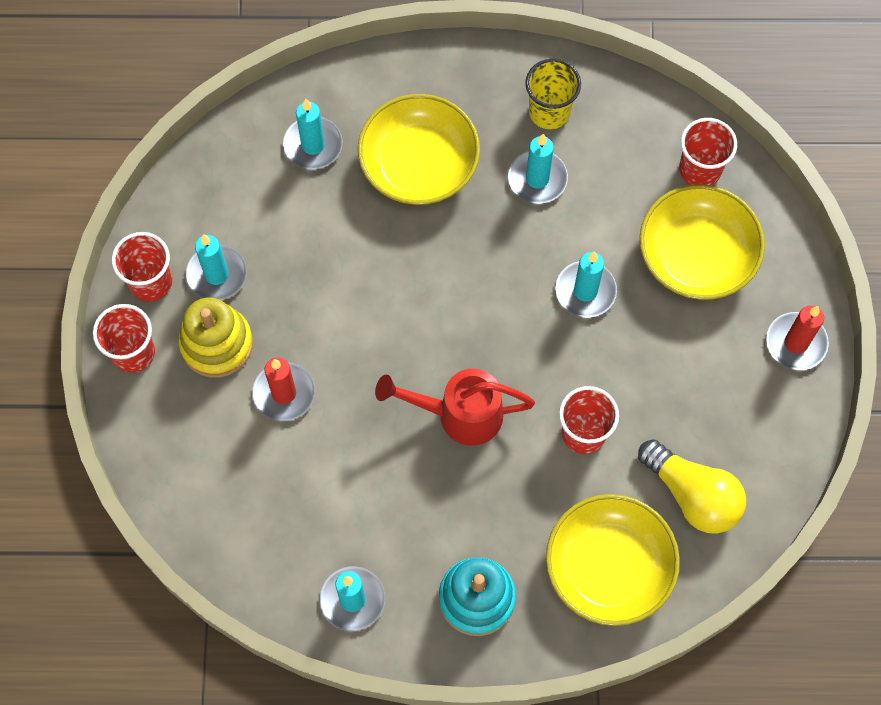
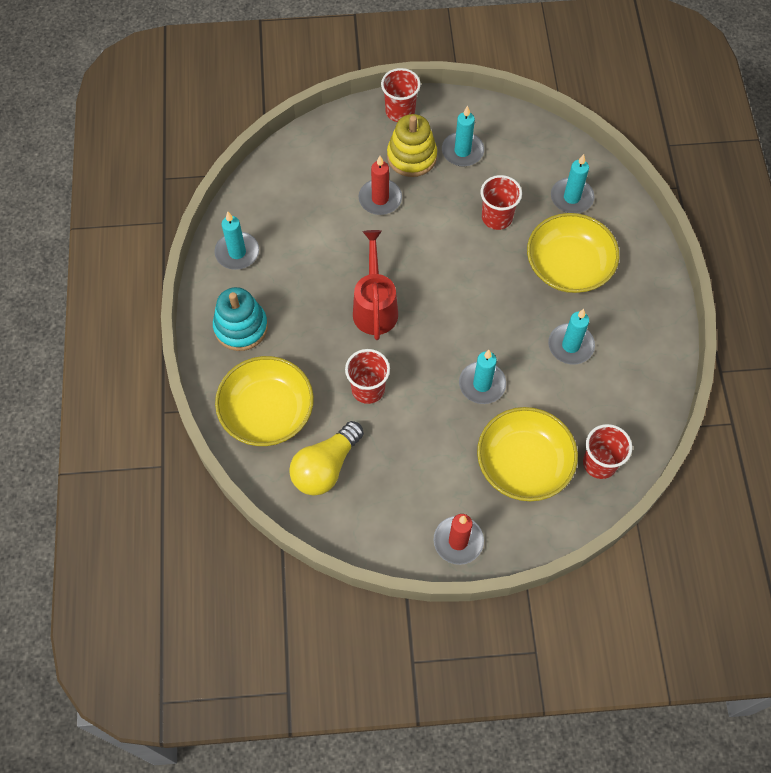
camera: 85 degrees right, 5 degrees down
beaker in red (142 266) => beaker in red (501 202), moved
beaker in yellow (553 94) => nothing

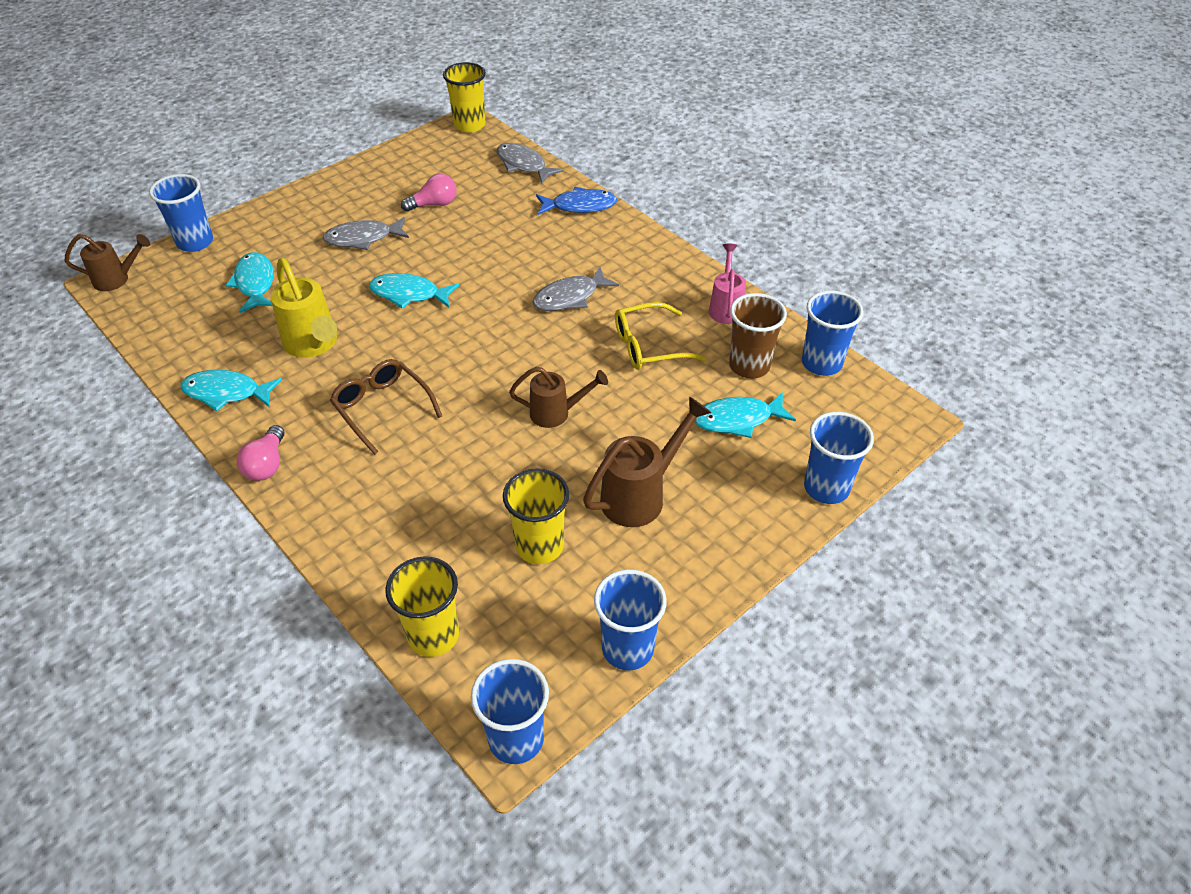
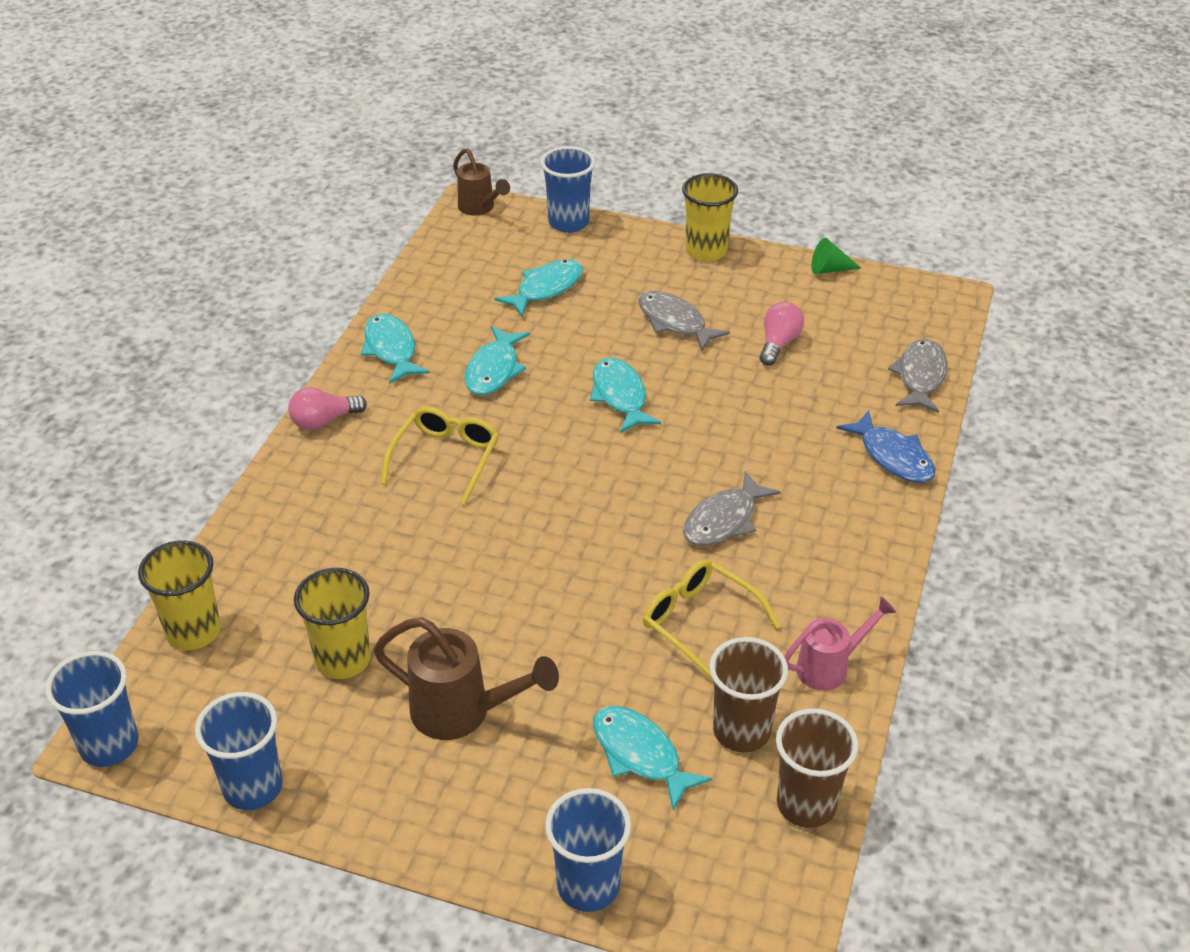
camera: 60 degrees right, 5 degrees down
spectacles in russet (386 407) => spectacles in yellow (440 455)
sprinkling can in yellow (304 308) => fish in turquoise (497 360)
beaker in yellow (464 97) => beaker in yellow (710 217), moved
fish in ash-grey (576 289) => fish in ash-grey (732 508), 75 degrees counterclockwise
bulb in rose-pink (429 193) => bulb in rose-pink (782 334), 105 degrees counterclockwise
beaker in cobalt (832 333) => beaker in russet (817 768)
nothing => cone shape in green (836 256)
sprinkling can in russet (558 397) => nothing

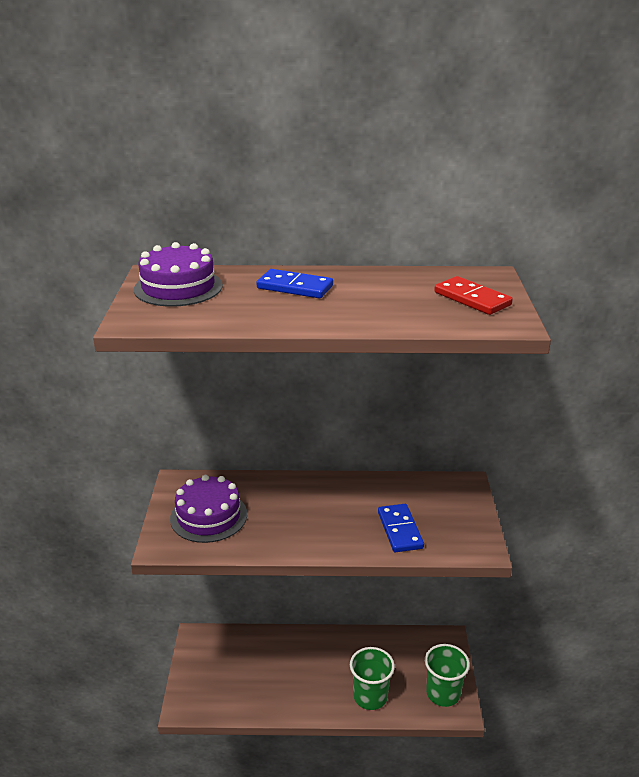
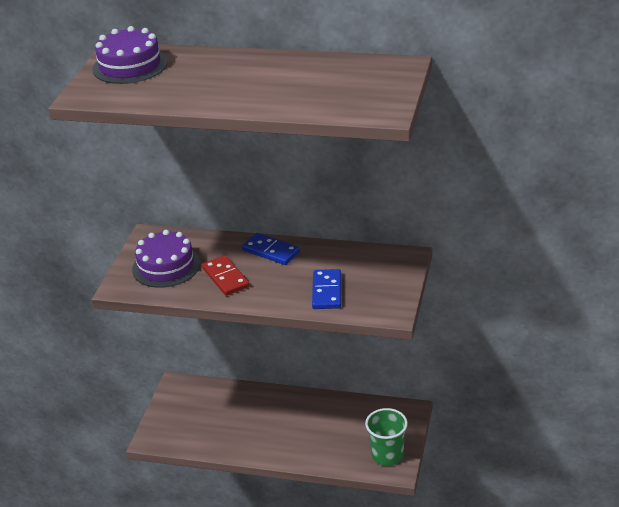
camera: 15 degrees right, 5 degrees up
domino in red (473 295) => domino in red (226 275), moved
domino in cobalt (294 283) => domino in cobalt (271 249), moved
beaker in green (372 678) => nothing

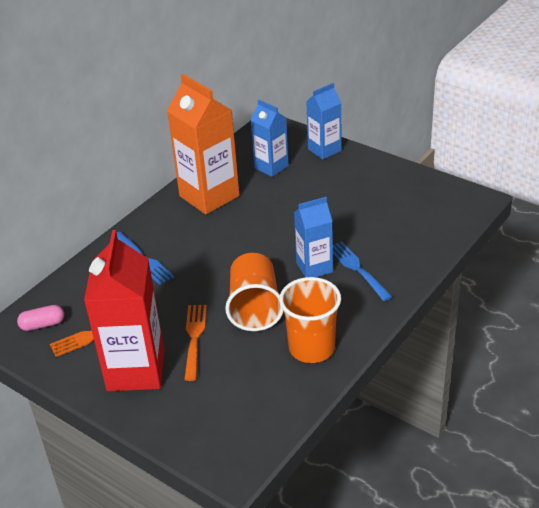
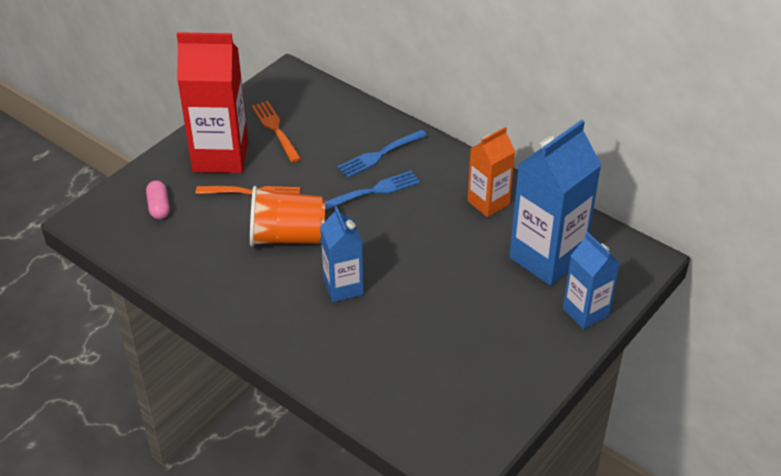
camera: 90 degrees right, 5 degrees up
pill shape in rose-pink (40 318) => pill shape in rose-pink (158 199), moved
fork in cobalt (362 271) => fork in cobalt (372 190), moved
carton in orange (203 144) => carton in orange (491 172), x0.59
carton in cobalt (270 138) => carton in cobalt (555 202), x1.71
beaker in orange (310 320) => nothing

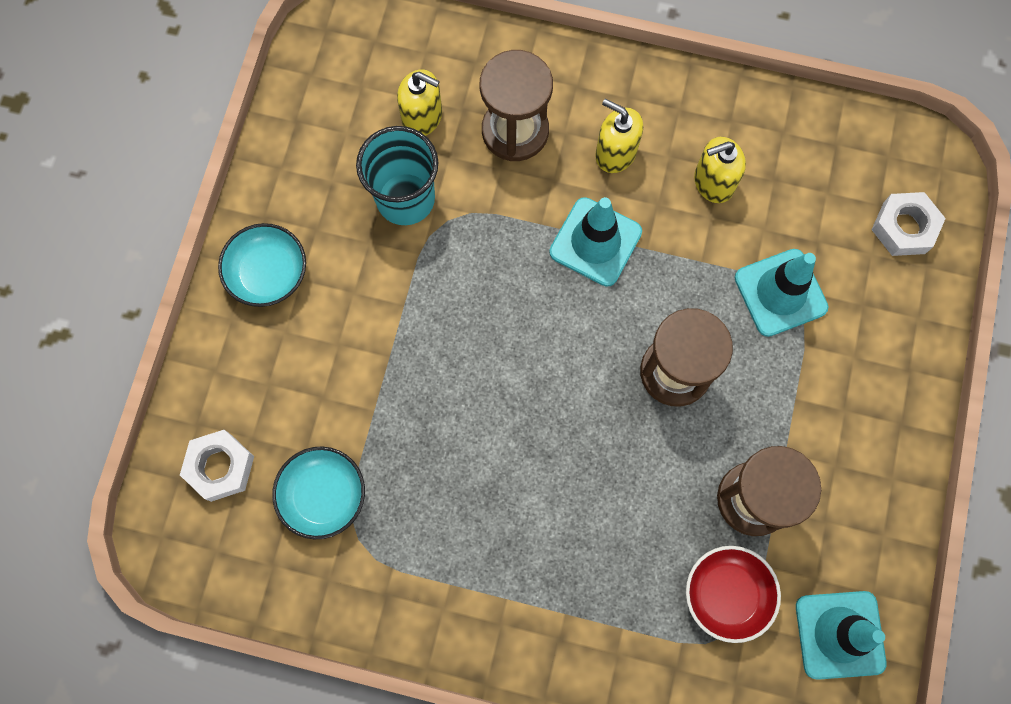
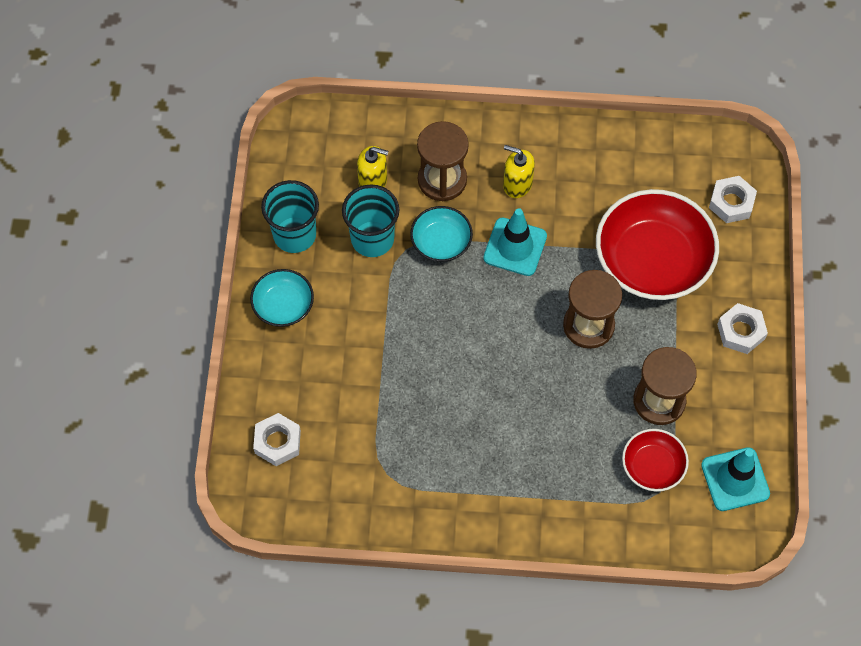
camera: 10 degrees left, 10 degrees down
nothing => beaker in turquoise (290 216)
deep dish in turquoise (318 493) => deep dish in turquoise (441 234), moved
traffic cone in turquoise (781 293) => deep dish in red (657 244)
nothing => hex nut in white (742 328)
soap pump in yellow (720 170) => nothing

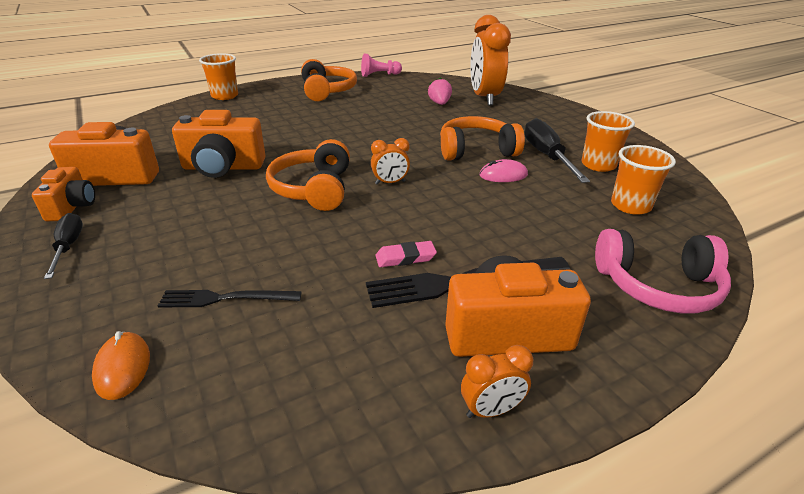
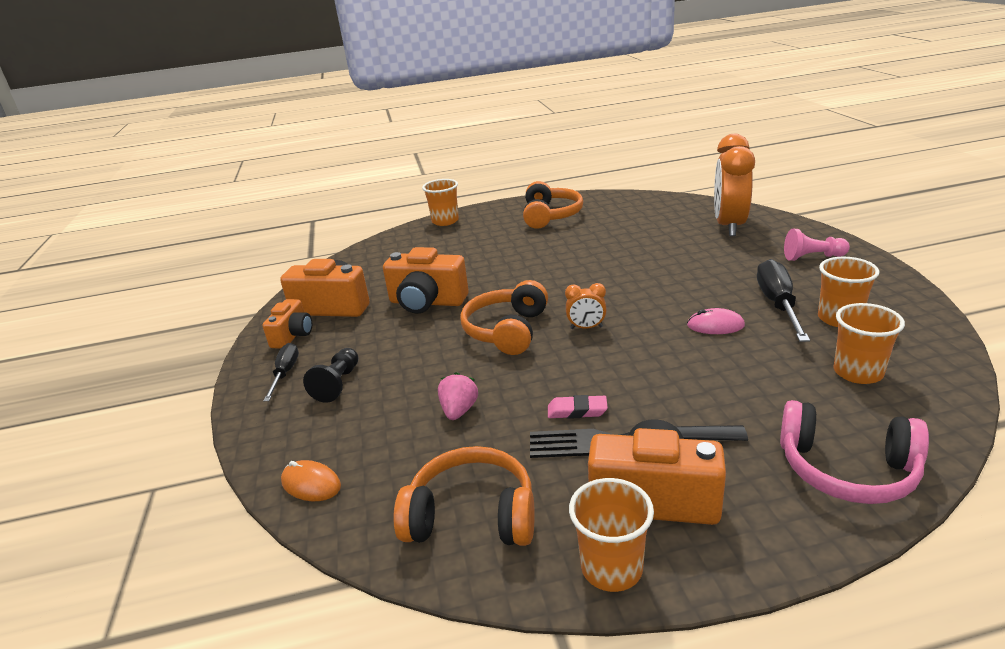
camera: 20 degrees right, 5 degrees down
mouse in orange (121 365) => mouse in orange (311 480), 60 degrees counterclockwise
nothing => pawn in jet-black (330 375)
headphones in orange (482 138) => headphones in orange (464 496), moved
strawberry in rose-pink (440 91) => strawberry in rose-pink (458 396), moved
clock in orange (497 381) => beaker in orange (611 535)
pawn in rose-pink (381 65) => pawn in rose-pink (817 245), moved
fork in jet-black (229 299) => nothing

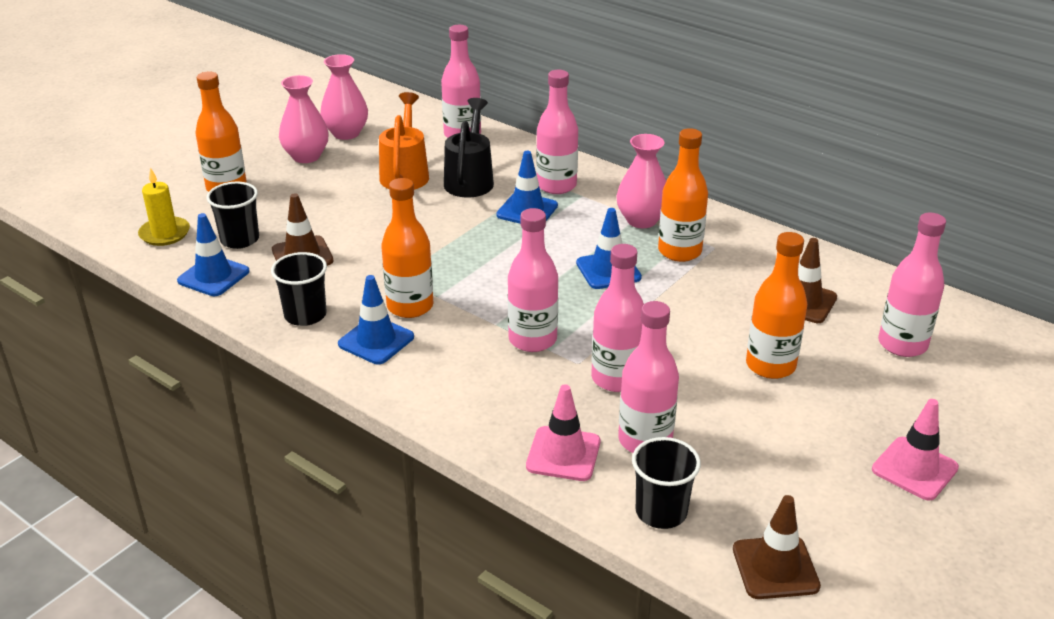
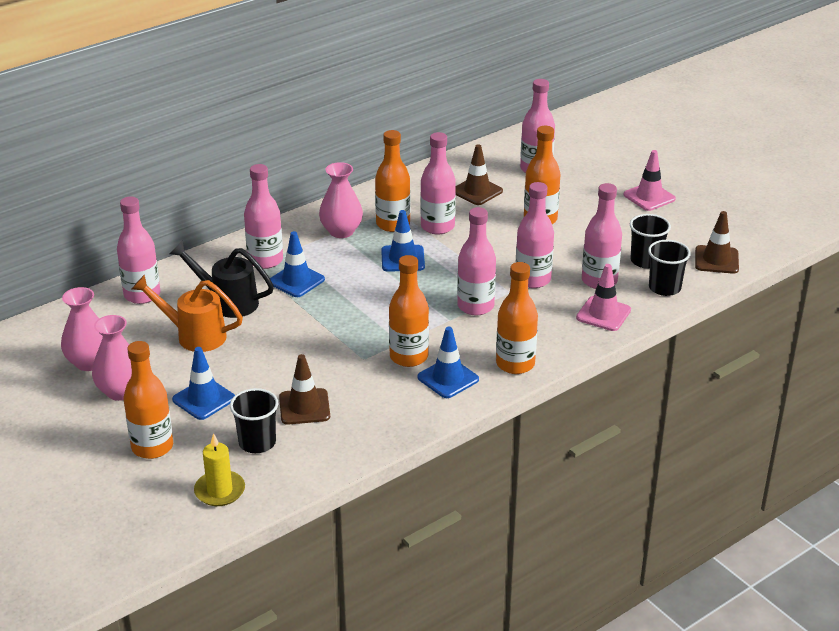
camera: 75 degrees left, 0 degrees up
traffic cone in cobalt (213 254) => traffic cone in cobalt (203 383), moved
nothing => bottle in rose-pink (438 183)
nothing => bottle in orange (517 318)
beaker in jet-black (299 289) => beaker in jet-black (650 241), moved

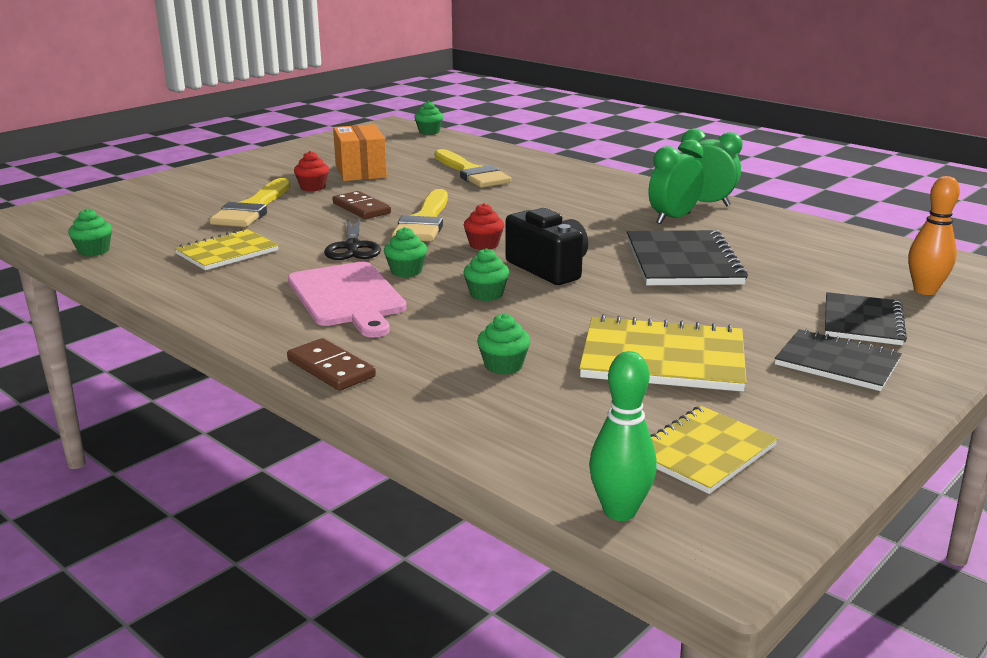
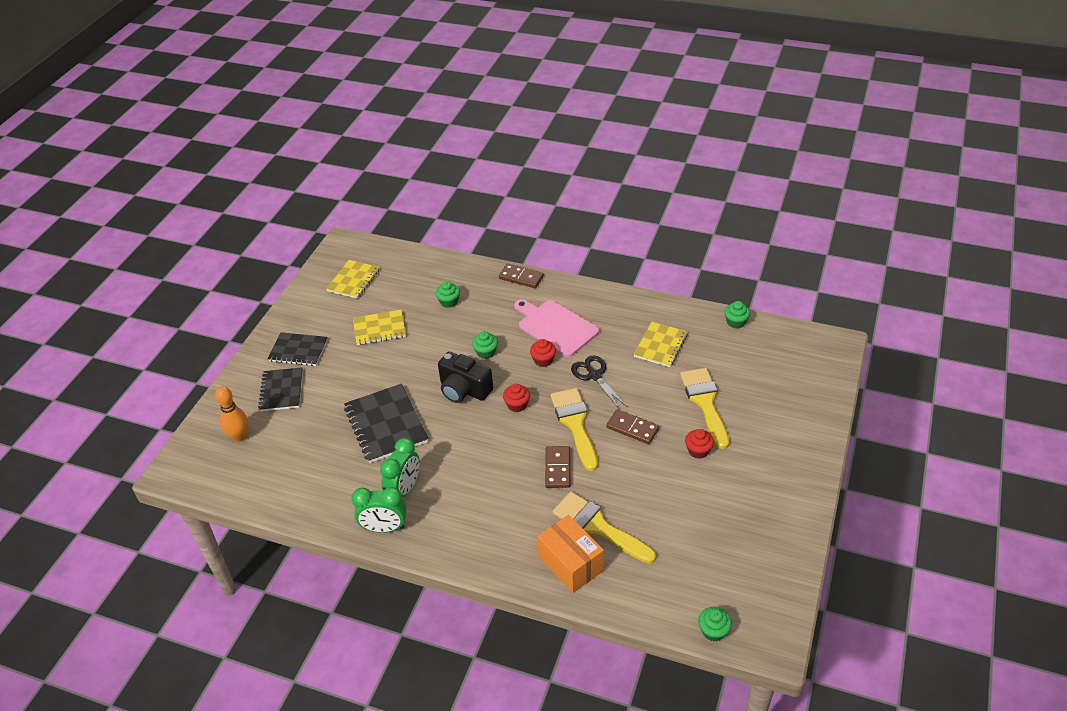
camera: 160 degrees right, 20 degrees up
notebook in yellow (663 353) => notebook in yellow (379 327), x0.66
cupcake in green (405 252) => cupcake in red (543 353)
package in orange (360 152) => package in orange (570 554), moved
nothing => domino in russet (557 467)
skittle in green (623 436) => nothing

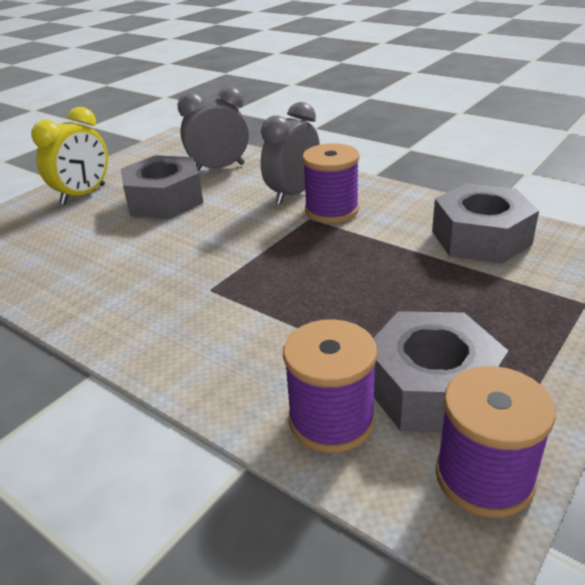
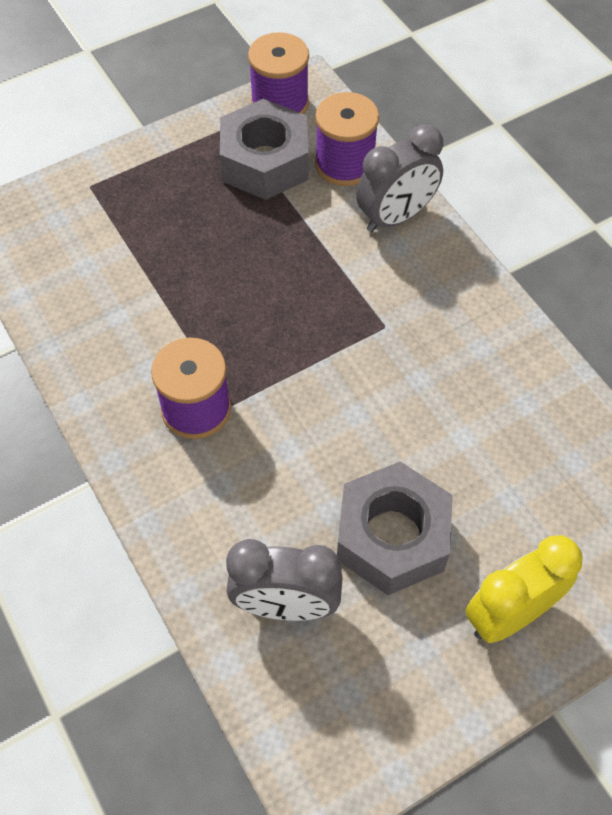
camera: 160 degrees left, 25 degrees up
clock in ash-grey (290 153) => clock in ash-grey (399 178), moved
hex nut in ash-grey (485 223) => nothing

